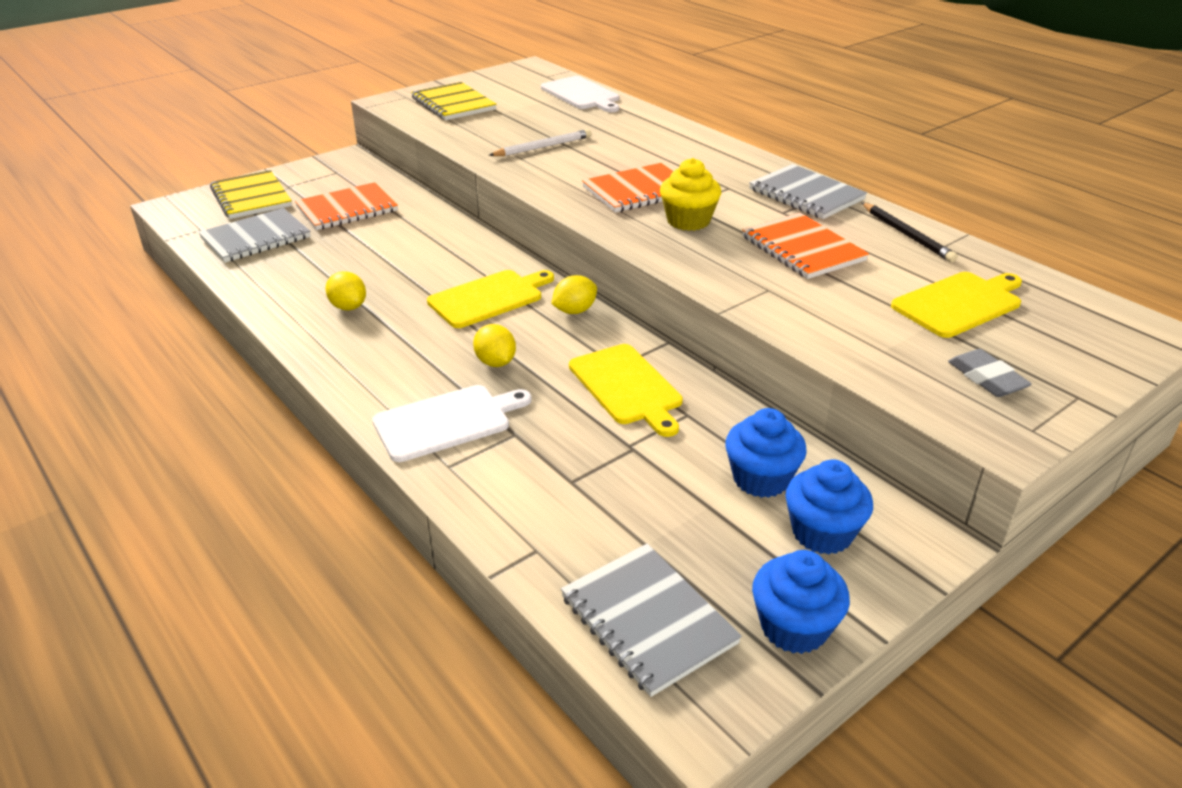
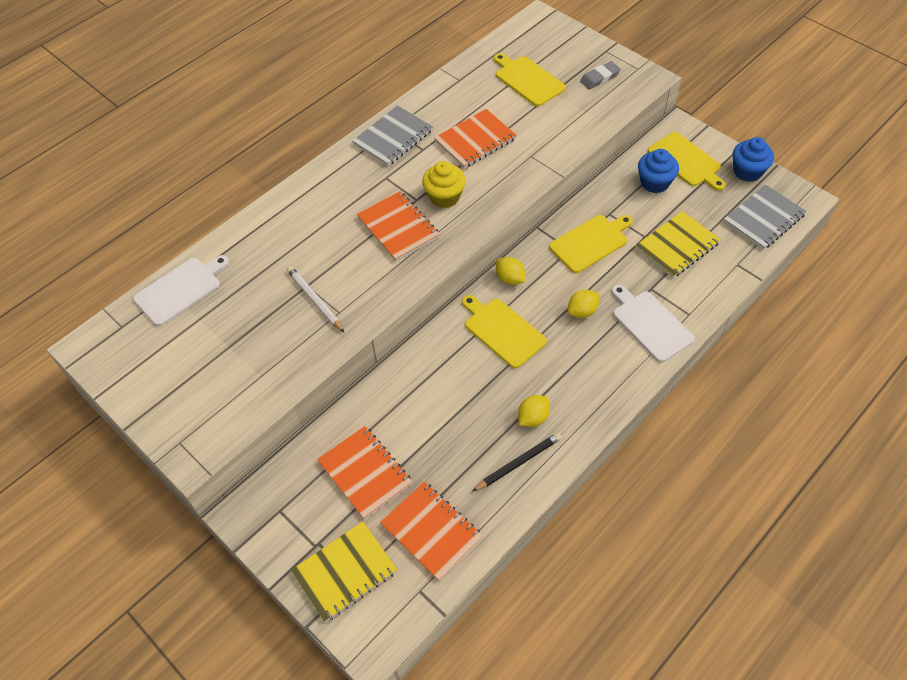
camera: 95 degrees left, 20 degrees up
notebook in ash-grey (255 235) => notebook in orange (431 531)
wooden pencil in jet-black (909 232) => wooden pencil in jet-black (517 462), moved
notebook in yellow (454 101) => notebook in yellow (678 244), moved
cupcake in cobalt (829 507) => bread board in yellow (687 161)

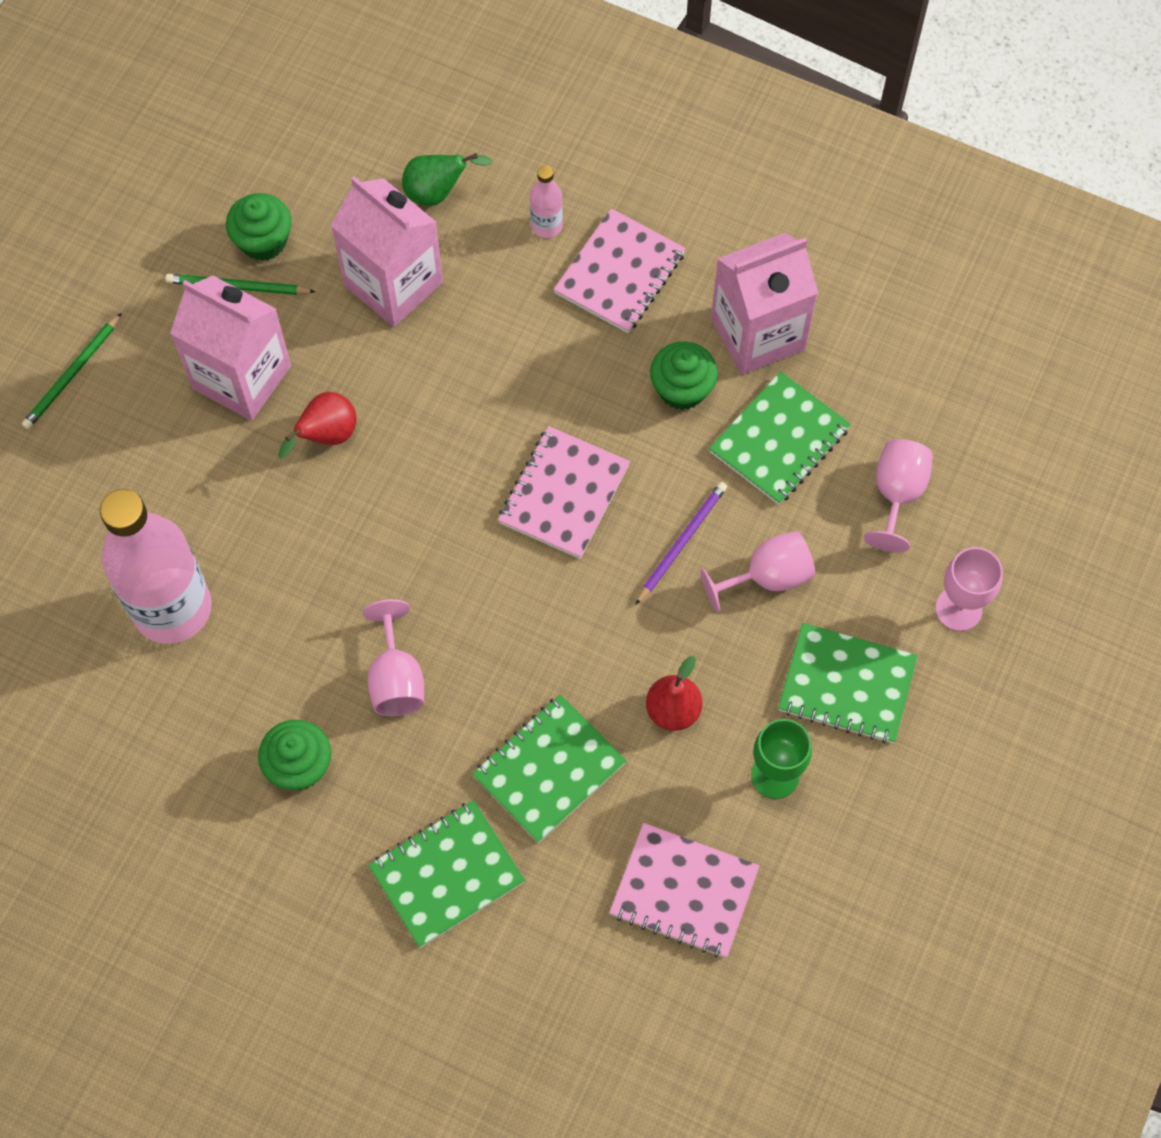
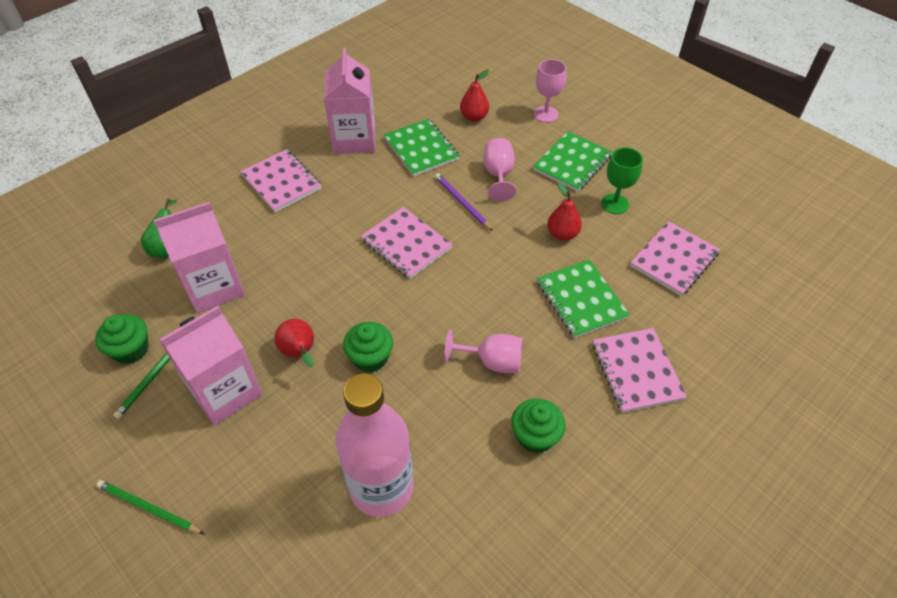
camera: 70 degrees left, 15 degrees down
wooden pencil in green (72 371) => wooden pencil in green (150 507), 150 degrees clockwise
cupcake in green (684 376) => cupcake in green (368 347), moved
wine glass in rose-pink (898 495) => toy pear in red (474 96)
notebook in green (446 874) => notebook in rose-pink (640 370)
bottle in rose-pink (546 201) => nothing

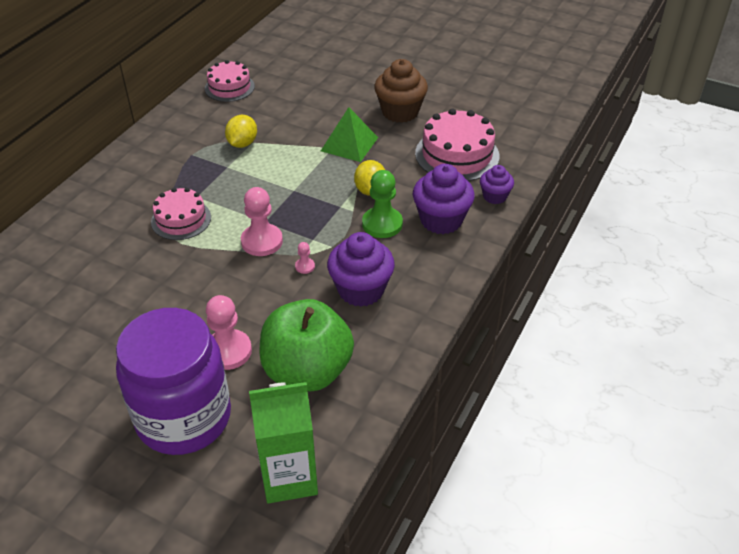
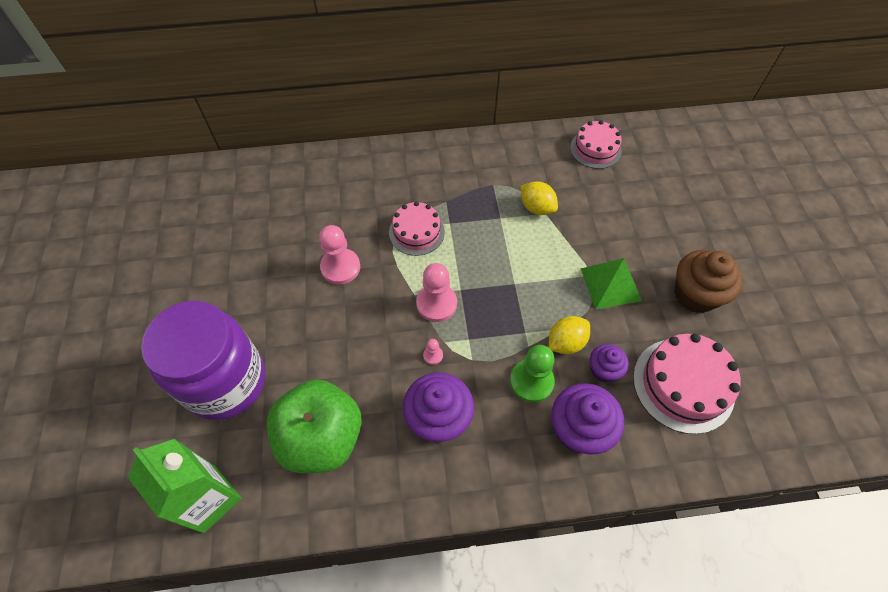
camera: 55 degrees right, 15 degrees up
pawn in rose-pink (229 332) => pawn in rose-pink (339 255), moved
lemon in yellow (241 131) => lemon in yellow (539 198), 60 degrees clockwise
cupcake in royal purple (497 184) => cupcake in royal purple (609 363), moved

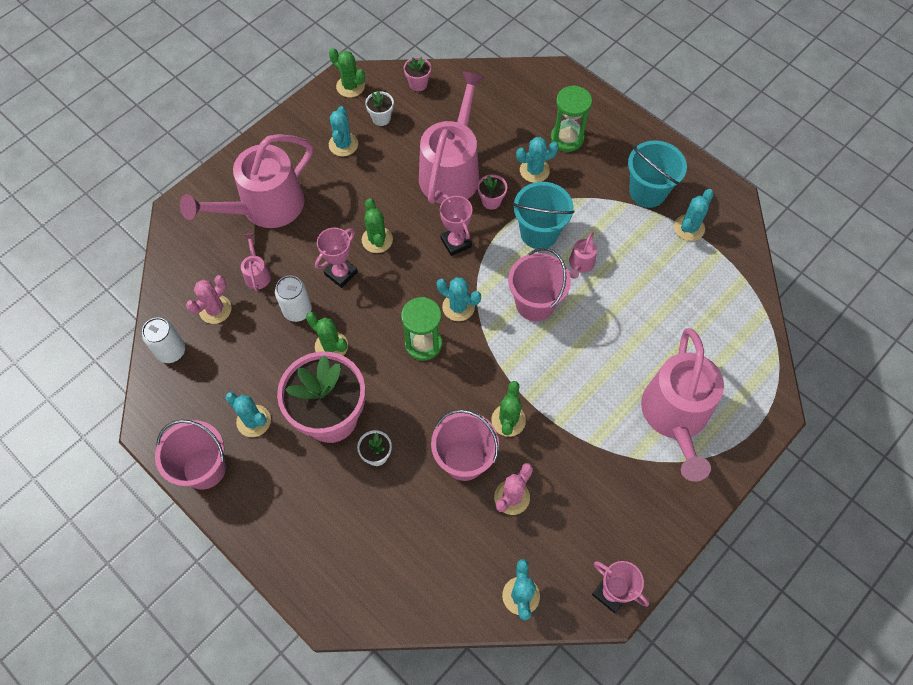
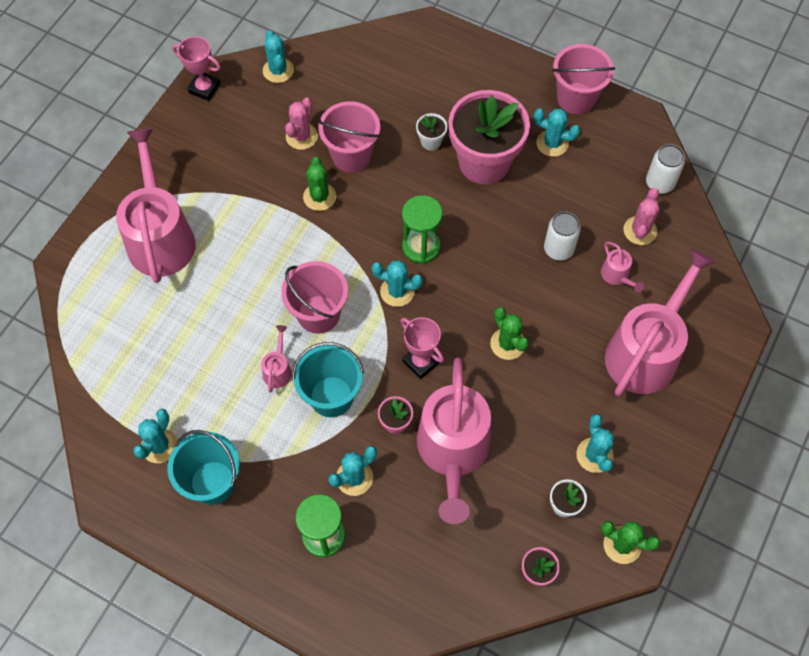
camera: 165 degrees right, 0 degrees up
prickly plant in green (327 334) => nothing
award cup in rose-pink (336 258) => nothing

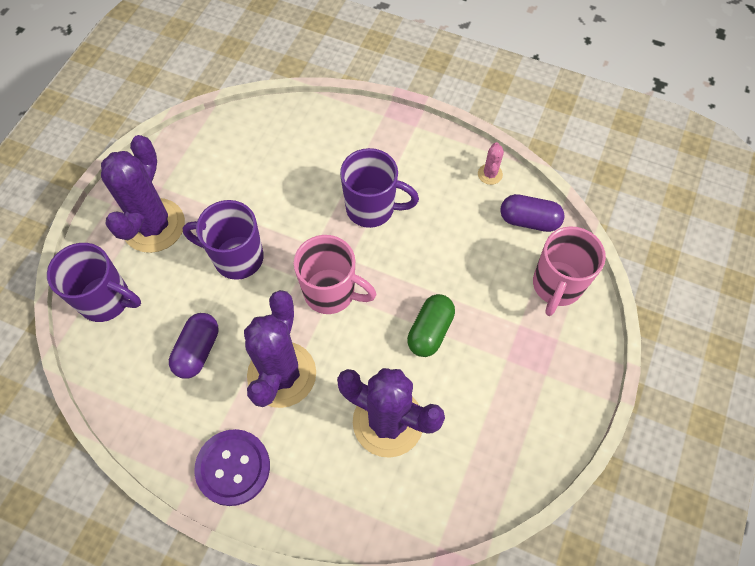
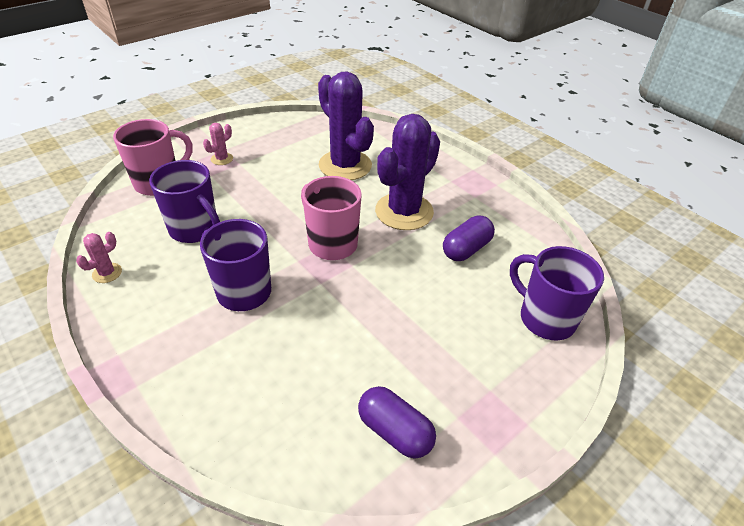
camera: 155 degrees left, 20 degrees down
tea mug in royal purple (223 240) => tea mug in royal purple (184 201), moved
nothing => prickly plant in rose-pink (218 144)
pill shape in royal purple (532 213) => pill shape in royal purple (397 422), moved
prickly plant in royal purple (143 194) => nothing
button in royal purple (232 467) => nothing
pill shape in green (431 325) => nothing

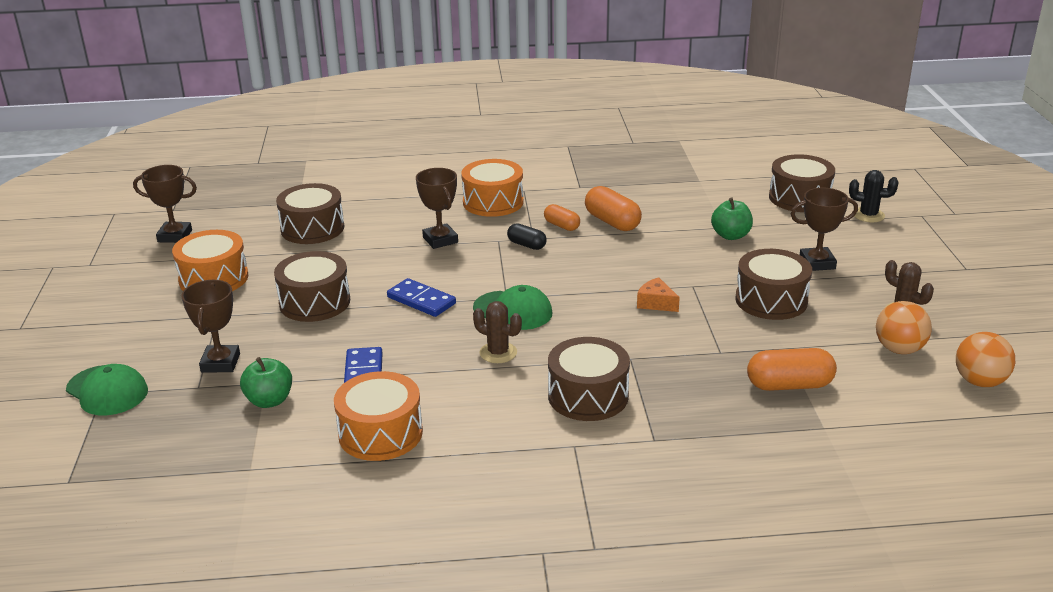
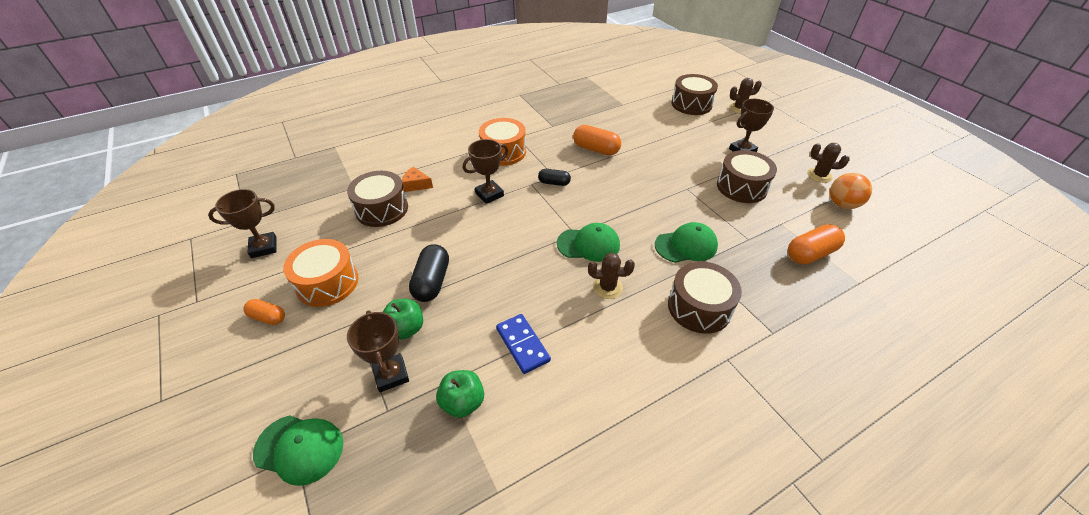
camera: 25 degrees left, 15 degrees up
pill shape in orange (562 217) => pill shape in orange (264 312), moved
toy apple in green (732 218) => toy apple in green (403 319), moved
cheese wedge in orange (658 294) => cheese wedge in orange (417 179), moved
snare drum in russet (312 286) => pill shape in jet-black (429 273)
award cup in russet (437 208) => award cup in russet (485 171), 75 degrees counterclockwise
nothing => baseball cap in green (686 242)
prickly plant in jet-black (873 196) => prickly plant in russet (745 95)
snare drum in orange (378 416) => nothing
domino in cobalt (421 297) => nothing
play ball in orange (985 359) => nothing

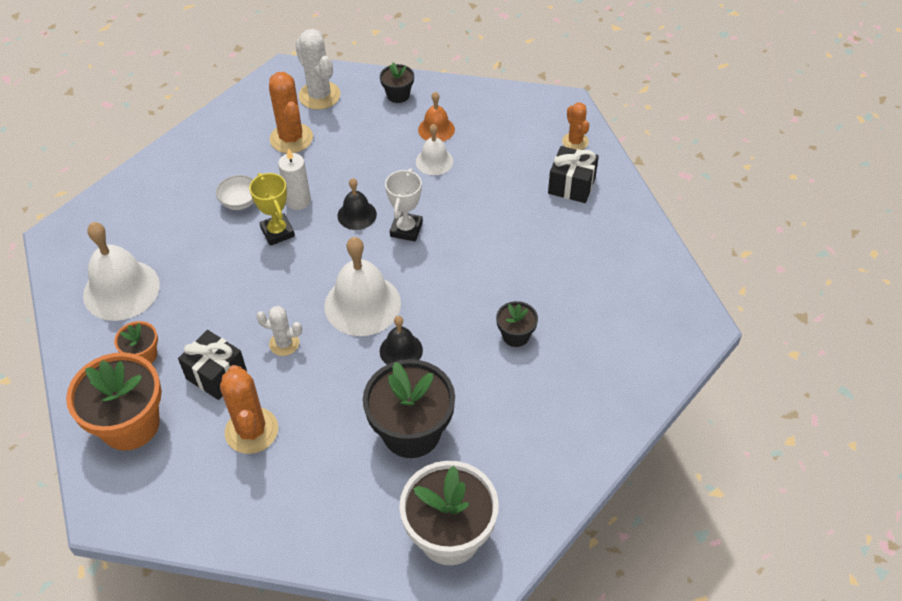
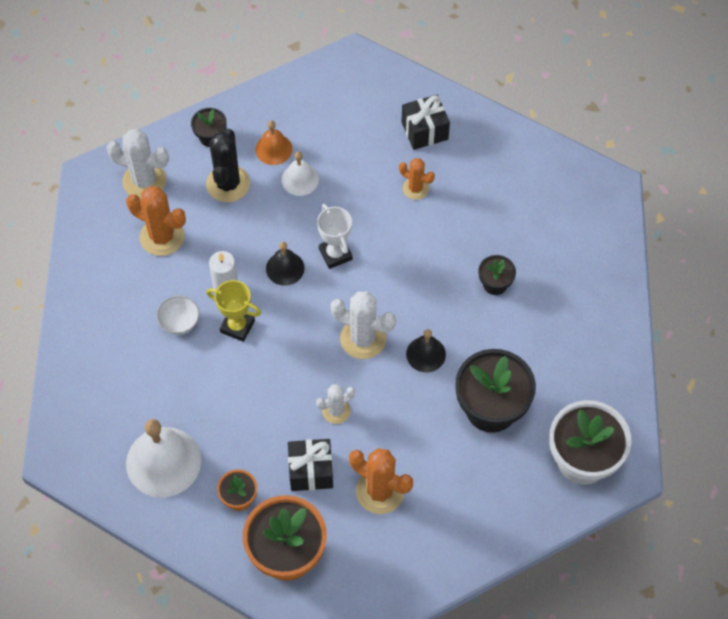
camera: 40 degrees left, 10 degrees up
nothing => prickly plant in jet-black (228 165)
bell in white (362 286) => prickly plant in white (363 325)
prickly plant in orange (575 126) => prickly plant in orange (417 179), moved

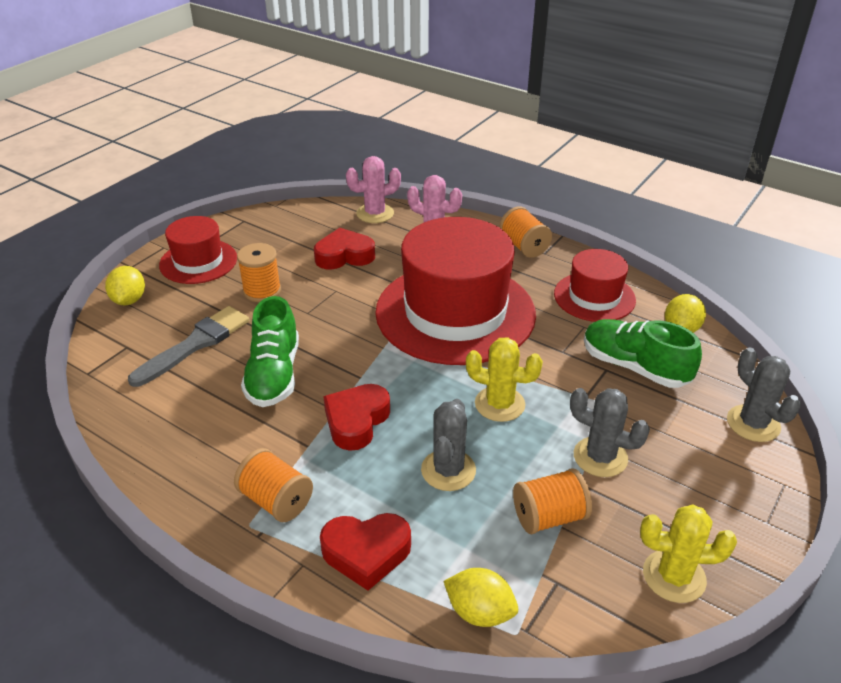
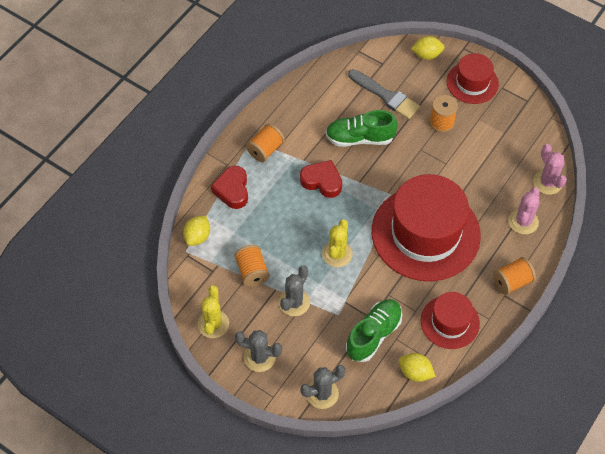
camera: 90 degrees right, 20 degrees up
prickly plant in ash-grey (448 445) => prickly plant in ash-grey (258 351), moved
heart shape in red (344 248) => nothing

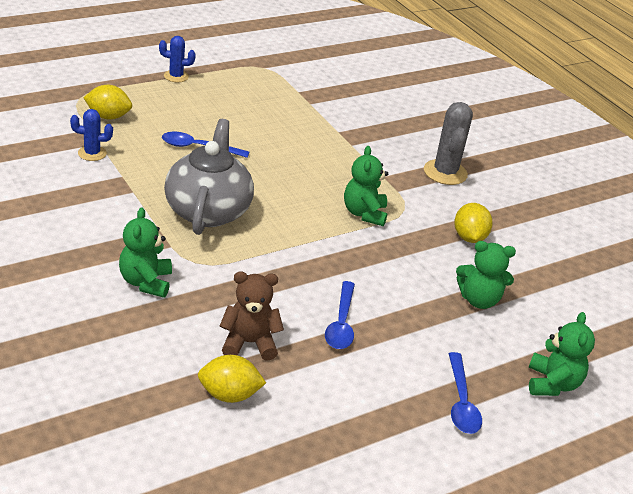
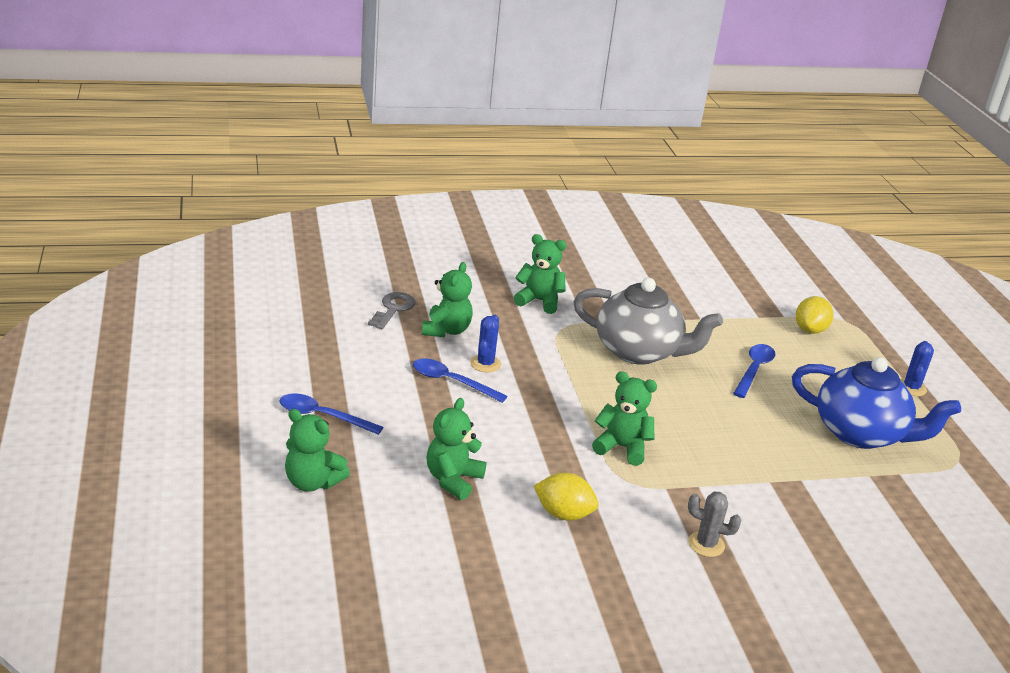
camera: 110 degrees right, 5 degrees down
lemon in yellow (232 379) => latchkey in ash-grey (391 310)
teddy bear in russet (252 316) => teddy bear in green (447 299)
prickly plant in cobalt (91 135) => prickly plant in cobalt (485 343), moved
prickly plant in ash-grey (448 143) => prickly plant in ash-grey (714 524), x0.60
nothing => china teapot in cobalt (876 403)

